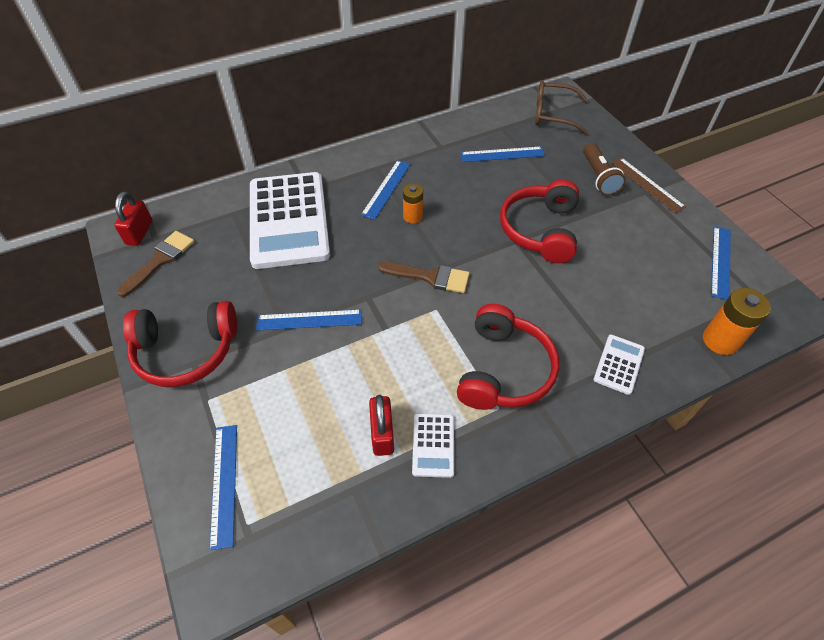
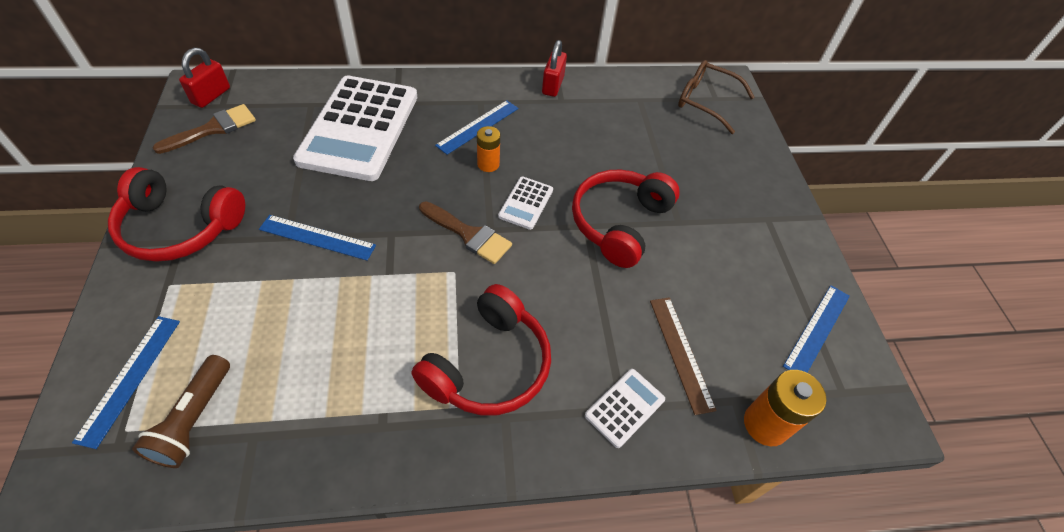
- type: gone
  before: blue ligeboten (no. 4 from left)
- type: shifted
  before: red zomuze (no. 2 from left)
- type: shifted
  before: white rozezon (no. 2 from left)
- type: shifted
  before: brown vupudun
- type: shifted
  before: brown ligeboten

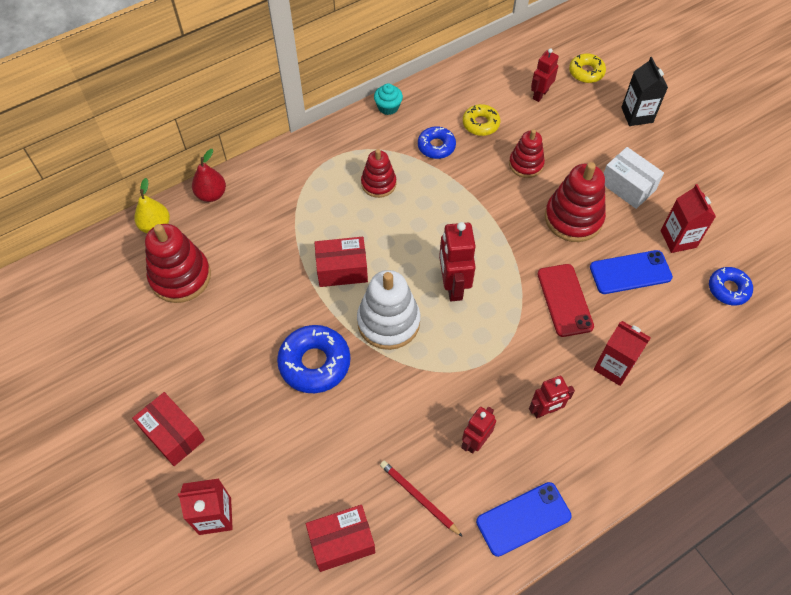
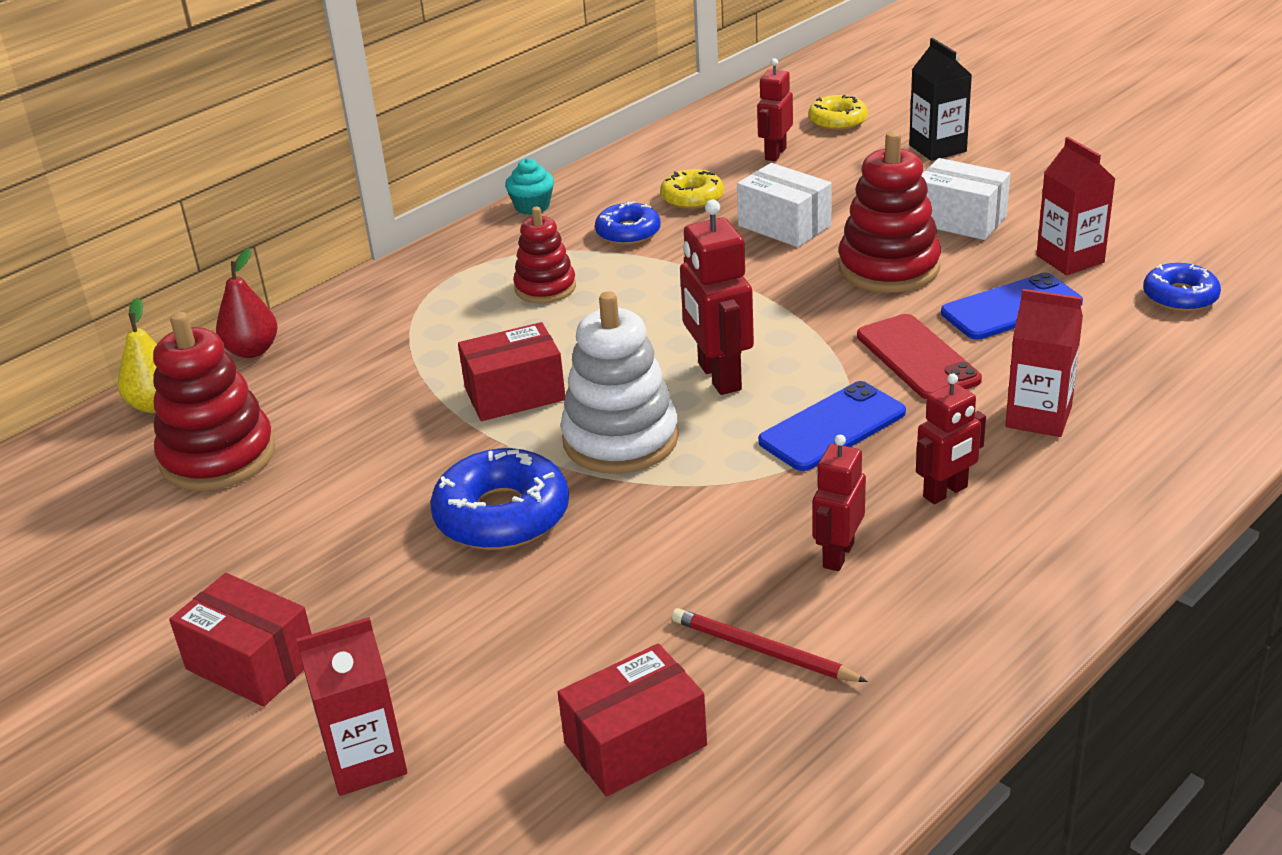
- type: shifted
  before: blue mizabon (no. 1 from left)
- type: swapped
  before: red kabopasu (no. 3 from left)
  after: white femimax (no. 1 from left)

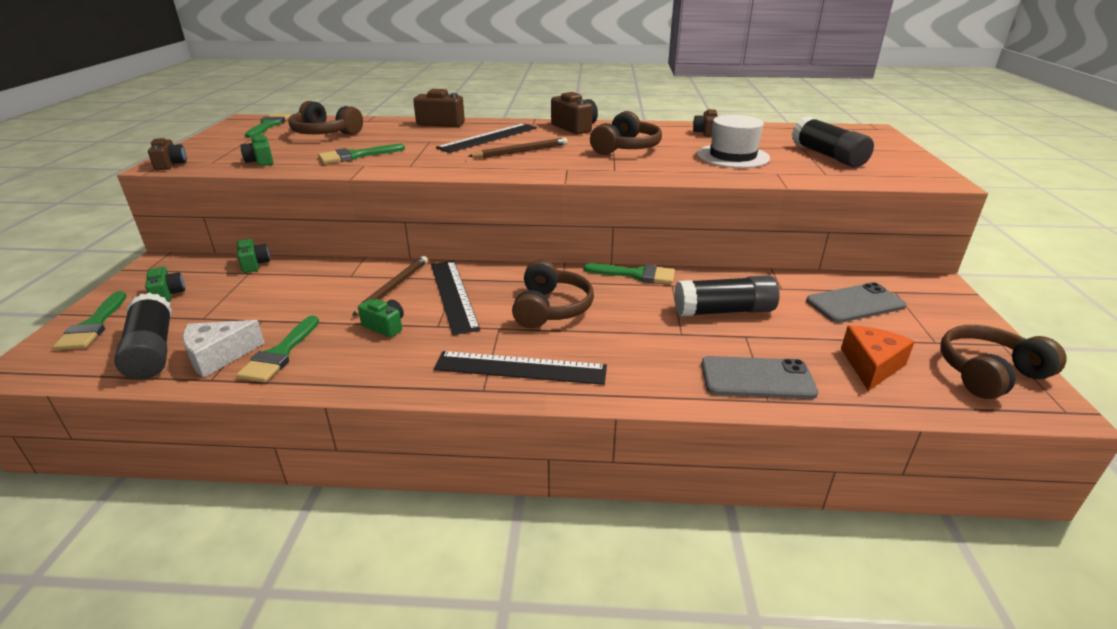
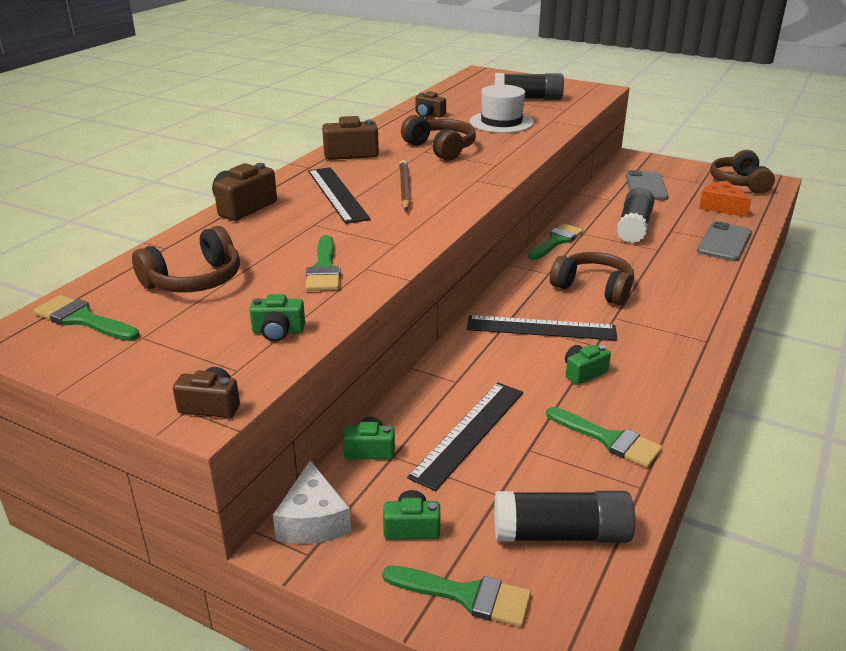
- type: gone
  before: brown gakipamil (no. 1 from left)
- type: shifted
  before: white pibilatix
- type: shifted
  before: black ligeboten (no. 3 from left in the first image)
  after: black ligeboten (no. 2 from left)

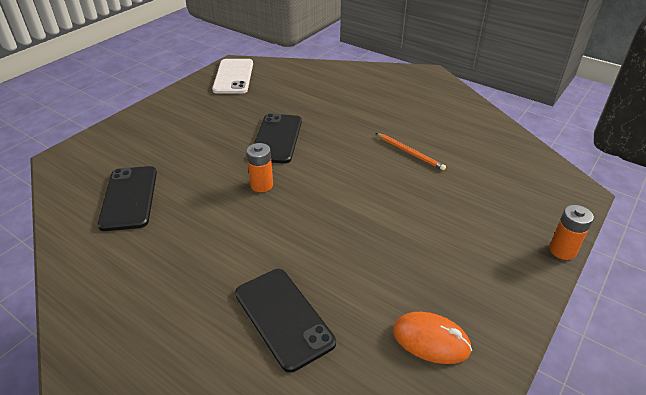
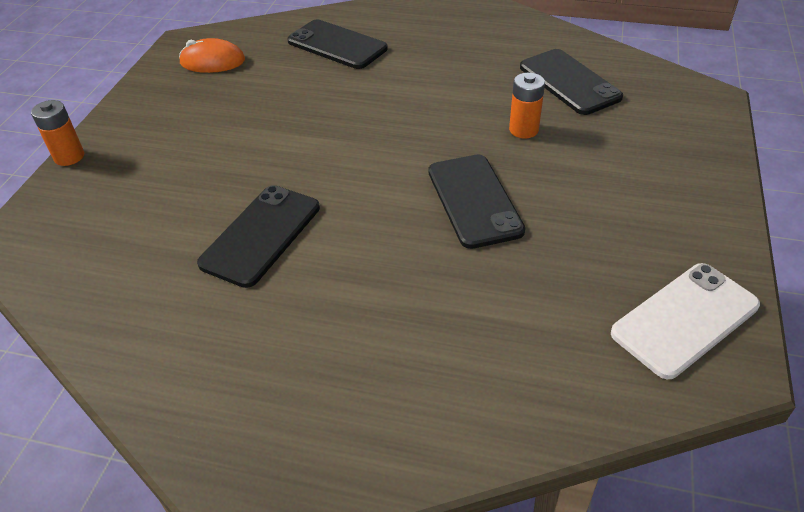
- type: shifted
  before: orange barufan (no. 1 from left in the first image)
  after: orange barufan (no. 2 from left)
- type: swapped
  before: orange gakipamil
  after: black mizabon (no. 1 from left)
- type: rotated
  before: white mizabon
  turn: 75

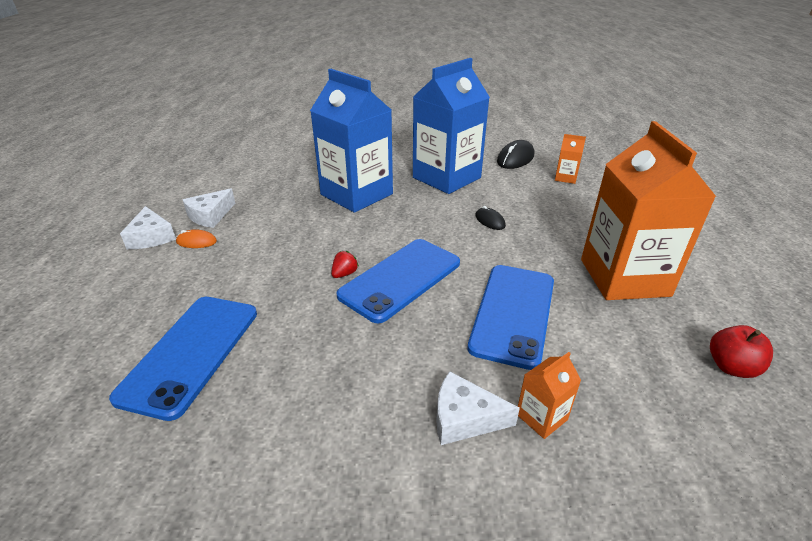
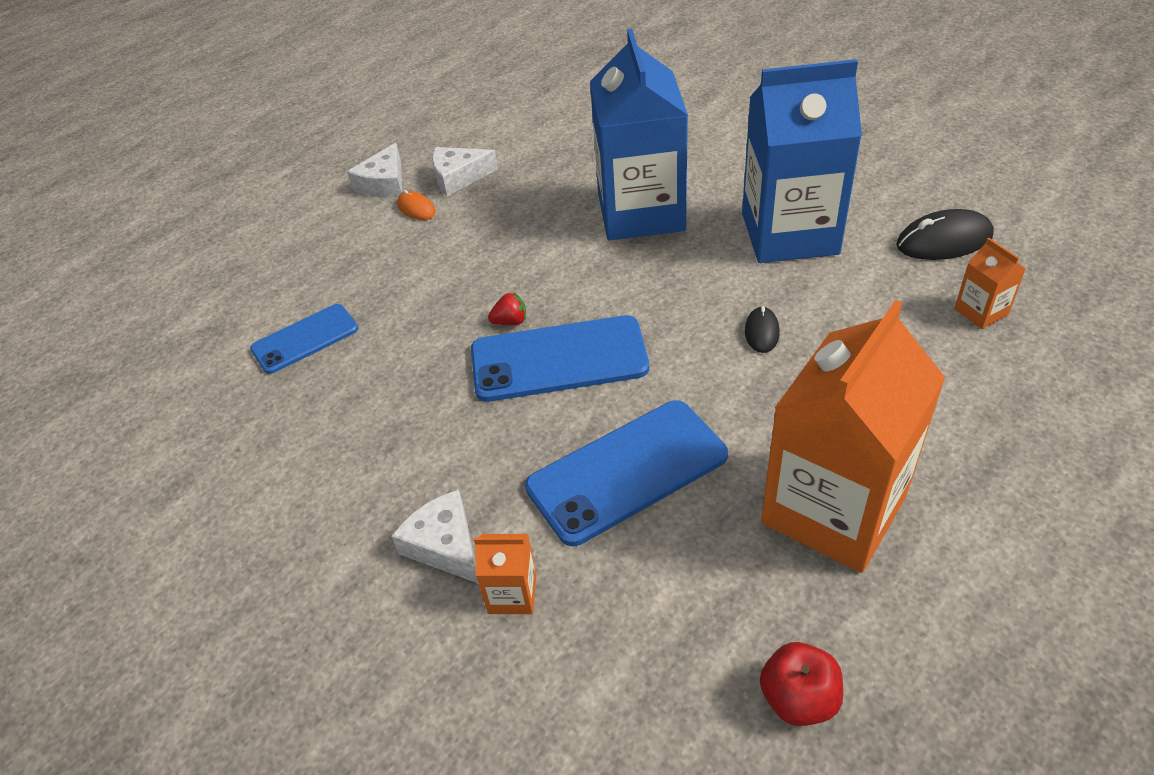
- type: scaled
  before: blue mizabon (no. 1 from left)
  scale: 0.62

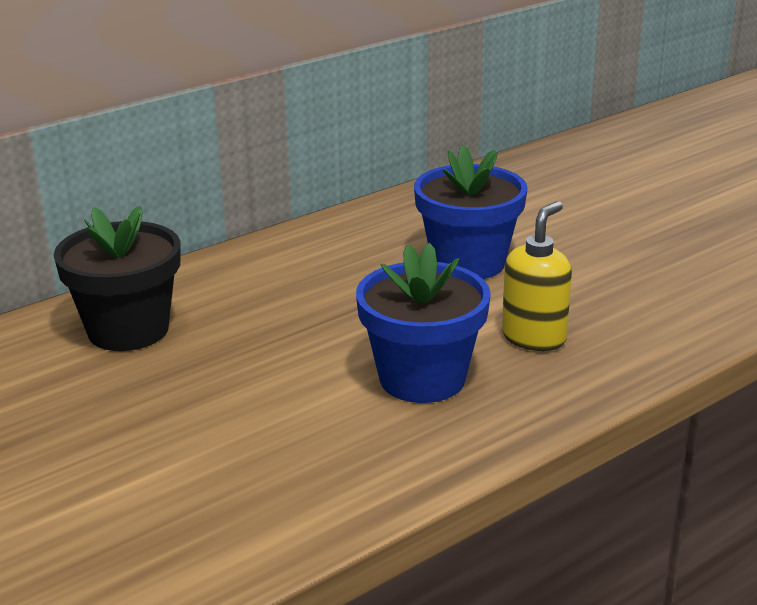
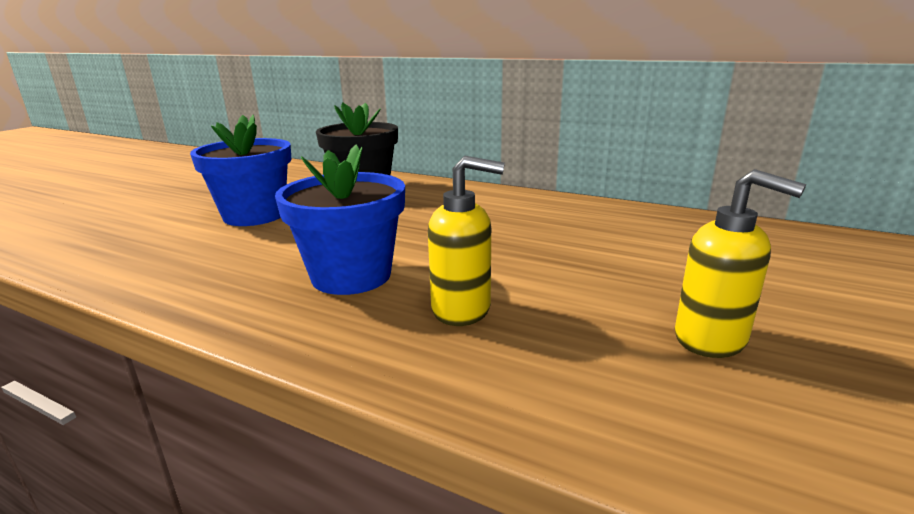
- type: new
  after: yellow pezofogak (no. 2 from left)
- type: shifted
  before: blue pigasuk (no. 2 from left in the first image)
  after: blue pigasuk (no. 1 from left)

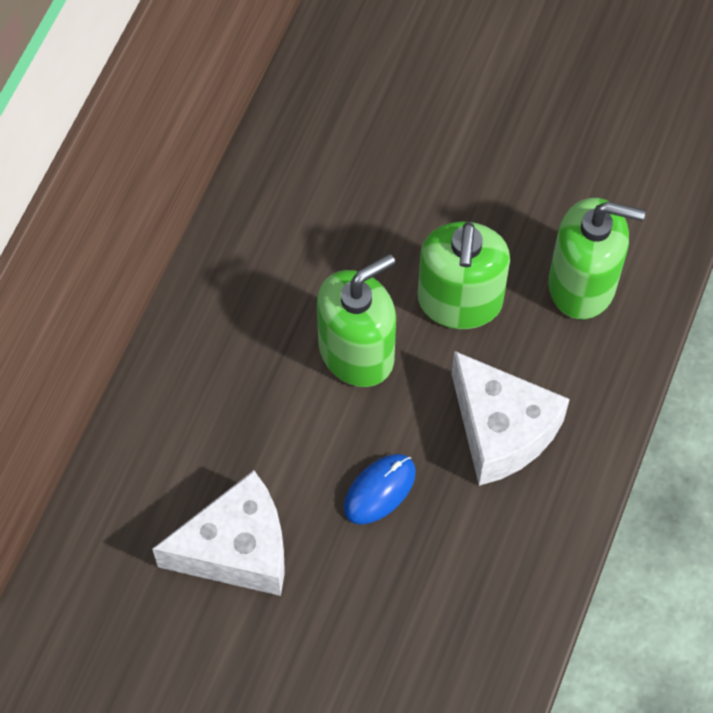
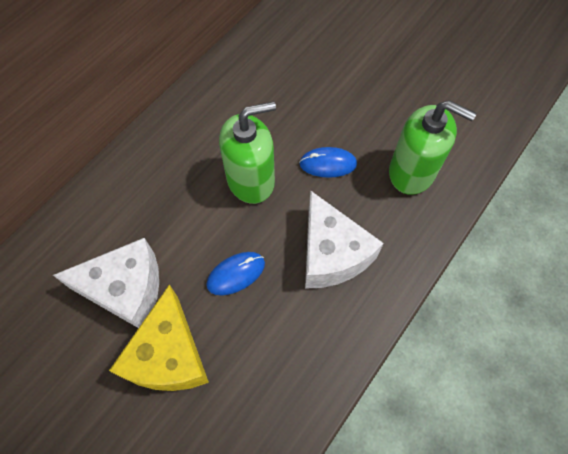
- type: new
  after: yellow pibilatix
- type: swapped
  before: green pezofogak (no. 2 from left)
  after: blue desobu (no. 2 from left)

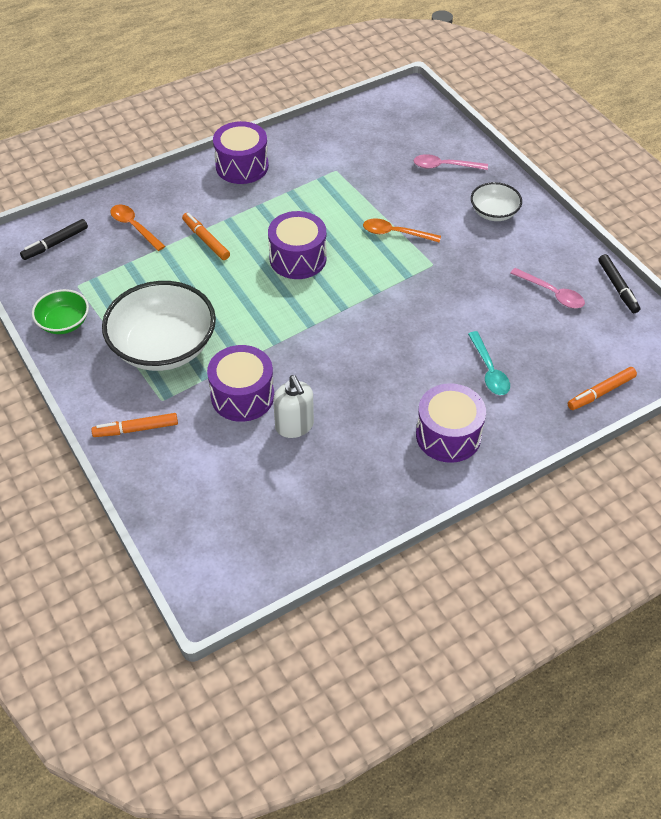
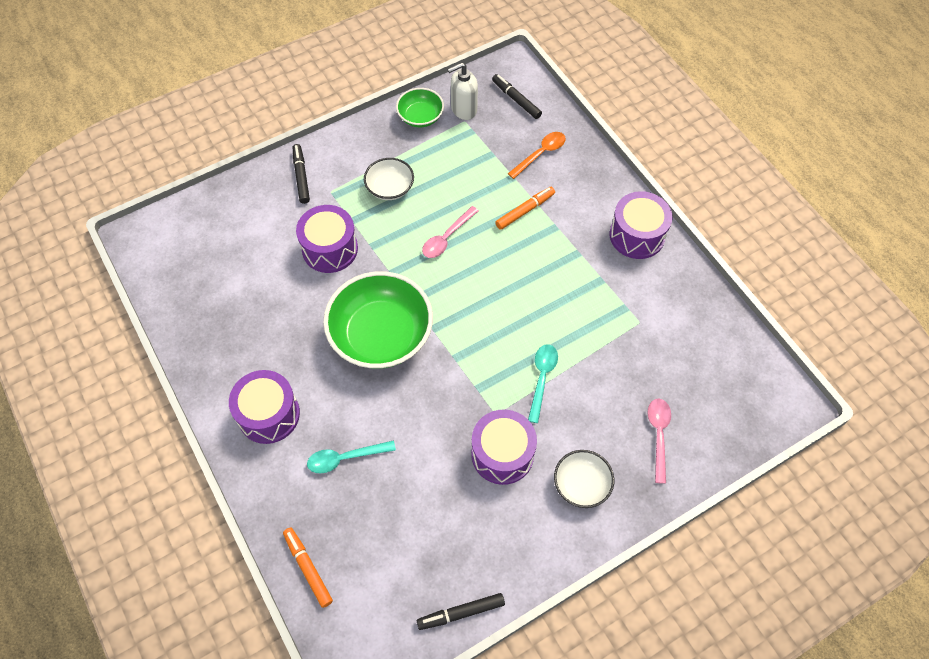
- type: new
  after: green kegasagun (no. 1 from left)
- type: shifted
  before: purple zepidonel (no. 3 from left)
- type: shifted
  before: white pezofogak
- type: shifted
  before: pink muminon (no. 2 from left in the first image)
  after: pink muminon (no. 1 from left)
- type: repainted
  before: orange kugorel (no. 1 from left)
  after: black kugorel (no. 1 from left)
- type: repainted
  before: orange muminon (no. 2 from left)
  after: turquoise muminon (no. 2 from left)
- type: scaled
  before: white kegasagun (no. 1 from left)
  scale: 0.52

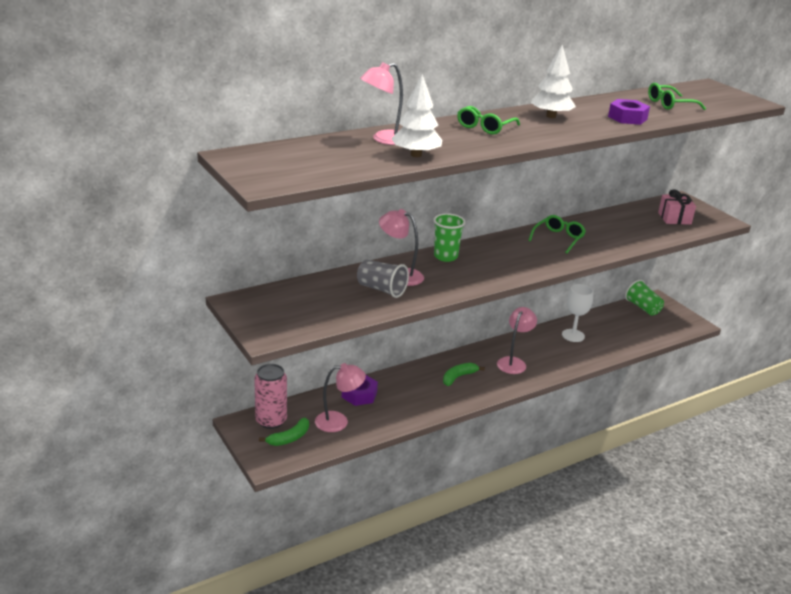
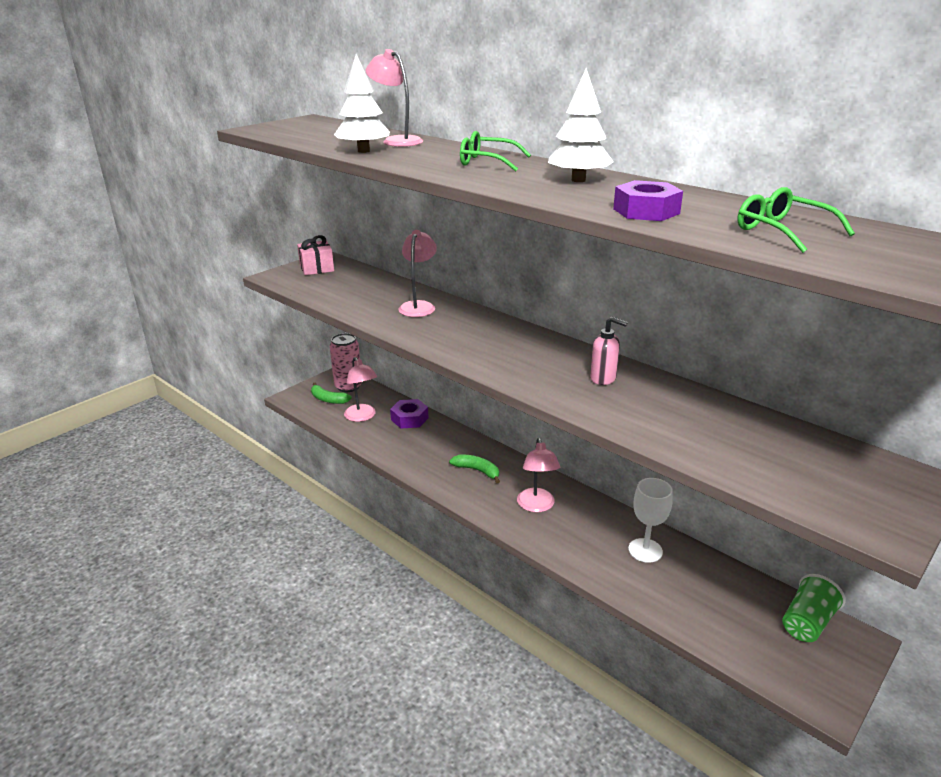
- type: gone
  before: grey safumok
- type: gone
  before: green safumok (no. 1 from left)
- type: shifted
  before: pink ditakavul
- type: swapped
  before: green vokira (no. 2 from left)
  after: pink pezofogak
- type: rotated
  before: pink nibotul (no. 4 from left)
  turn: 75

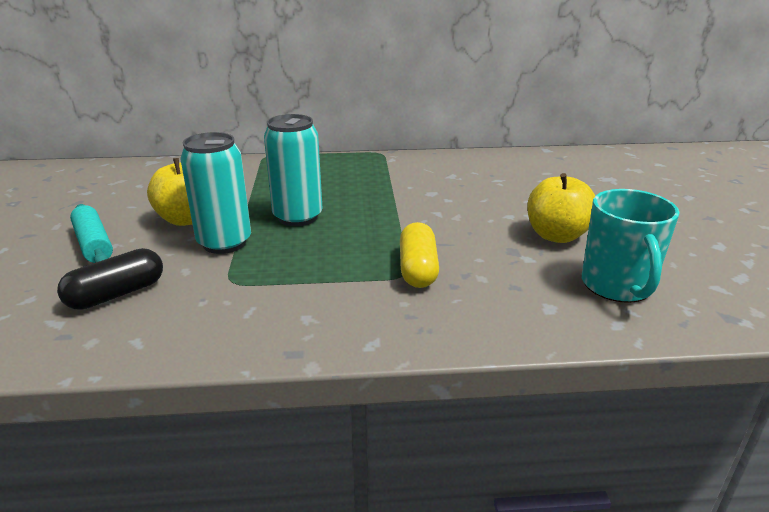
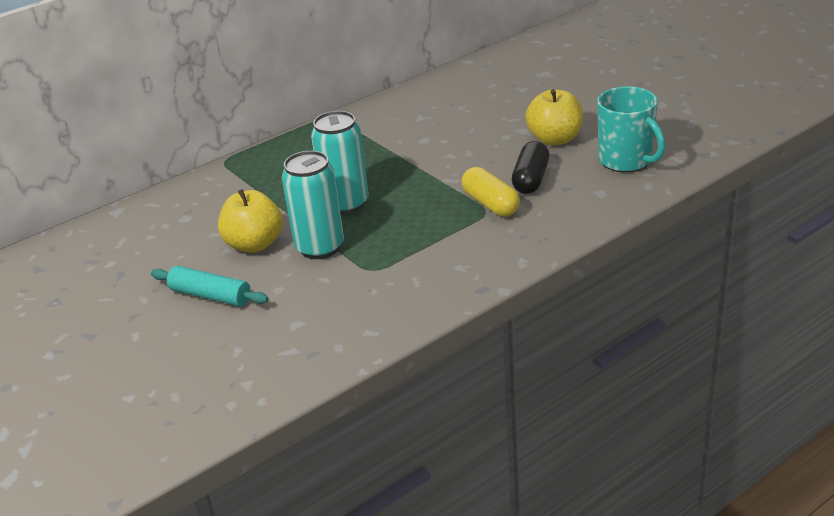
- type: shifted
  before: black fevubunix

